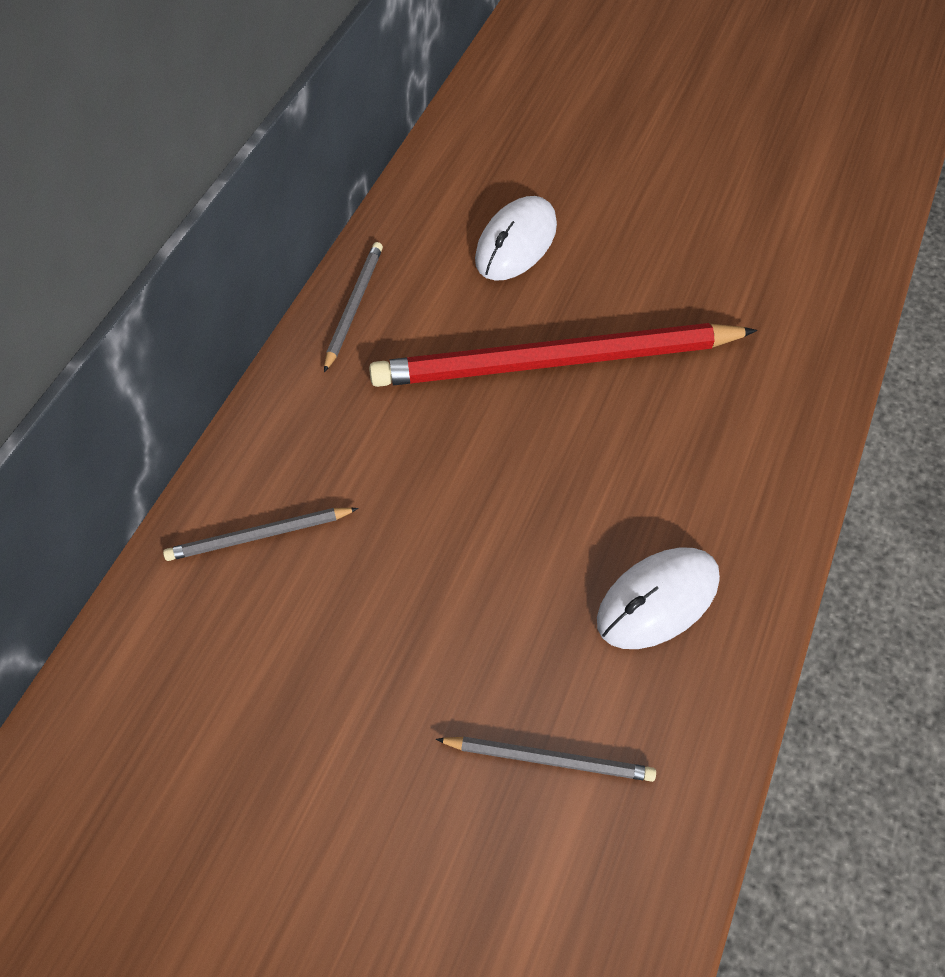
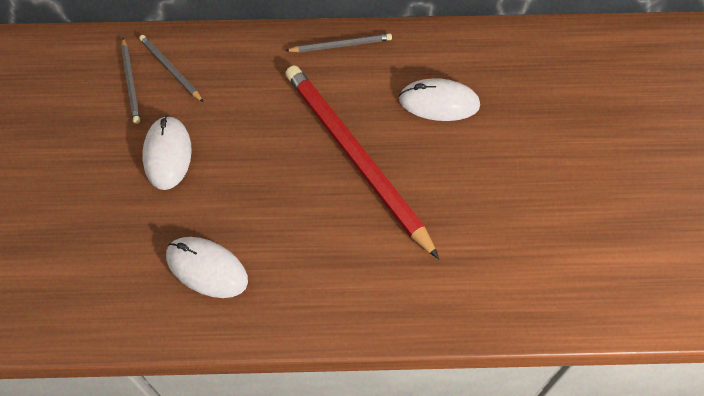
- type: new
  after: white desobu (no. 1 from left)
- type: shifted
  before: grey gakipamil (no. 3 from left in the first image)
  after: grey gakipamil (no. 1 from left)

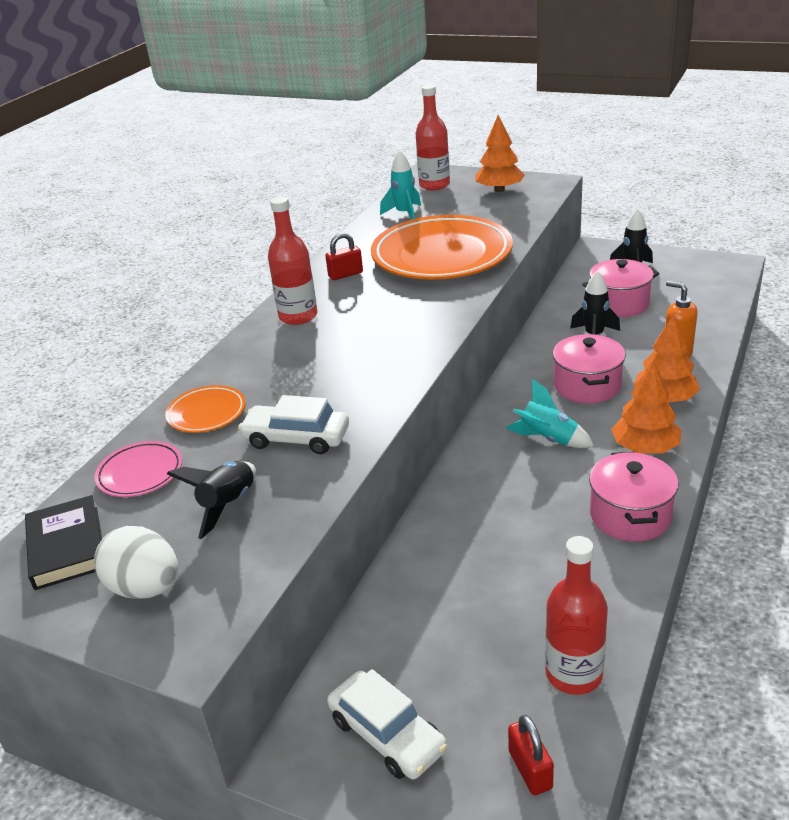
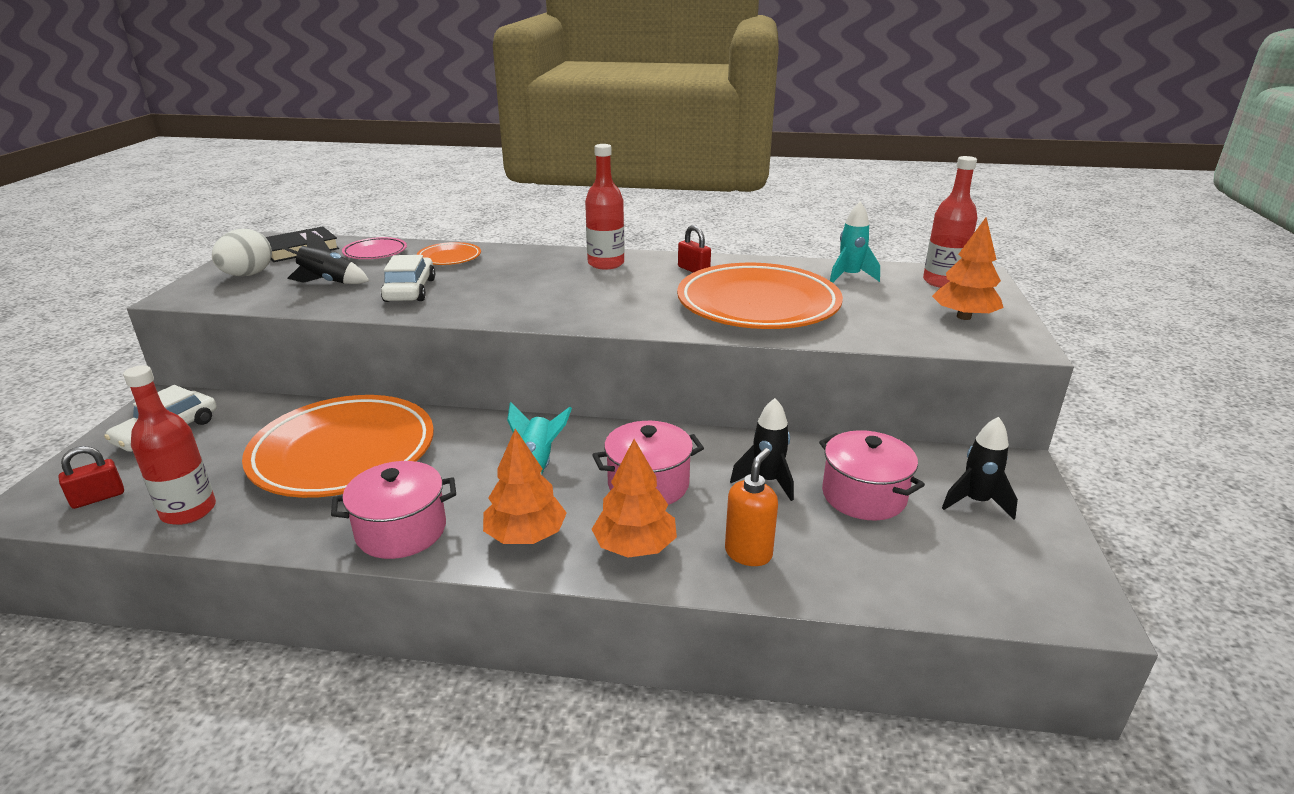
- type: new
  after: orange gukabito (no. 1 from left)

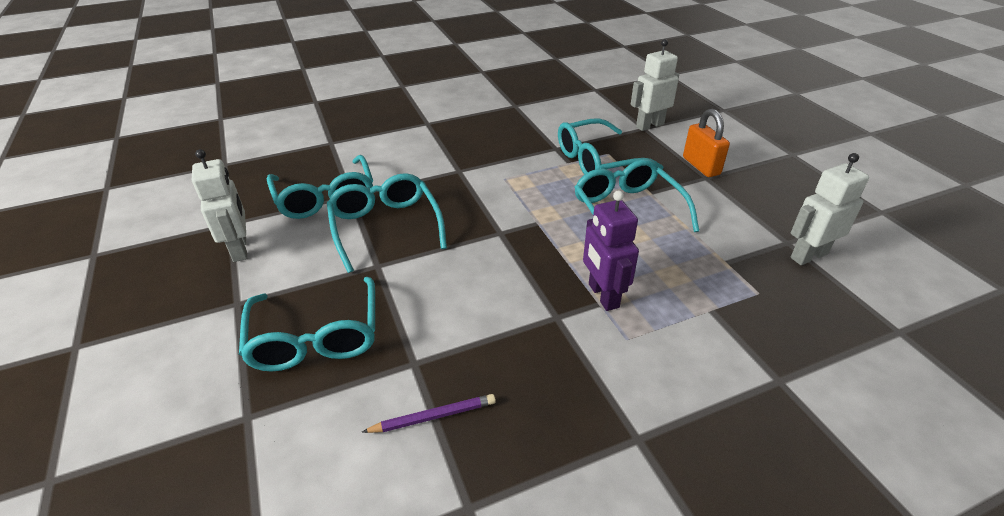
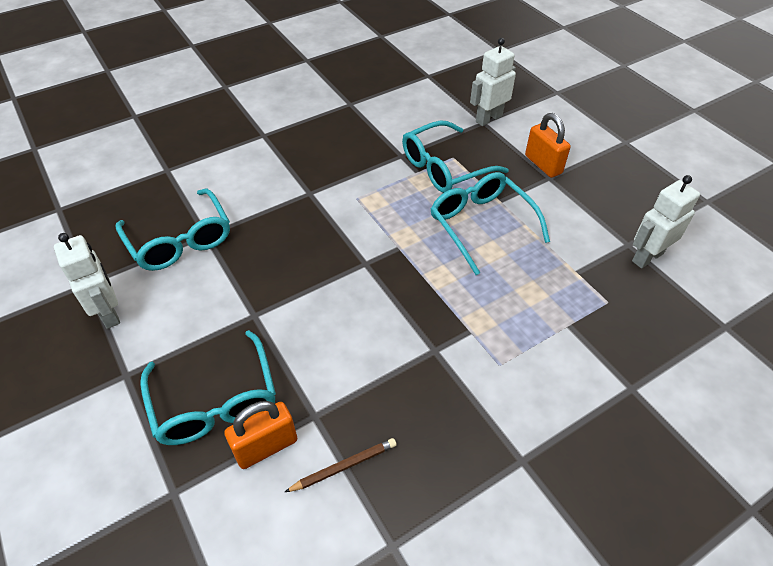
- type: gone
  before: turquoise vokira (no. 3 from left)
- type: gone
  before: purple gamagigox
- type: new
  after: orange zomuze (no. 1 from left)
- type: repainted
  before: purple gakipamil
  after: brown gakipamil

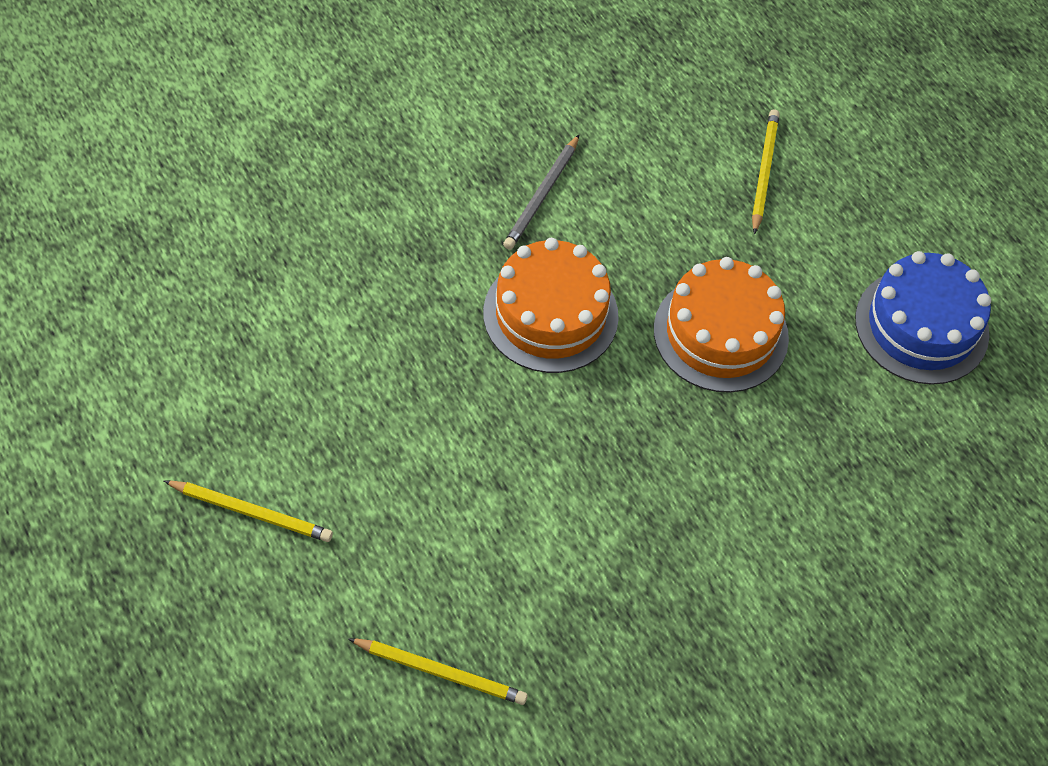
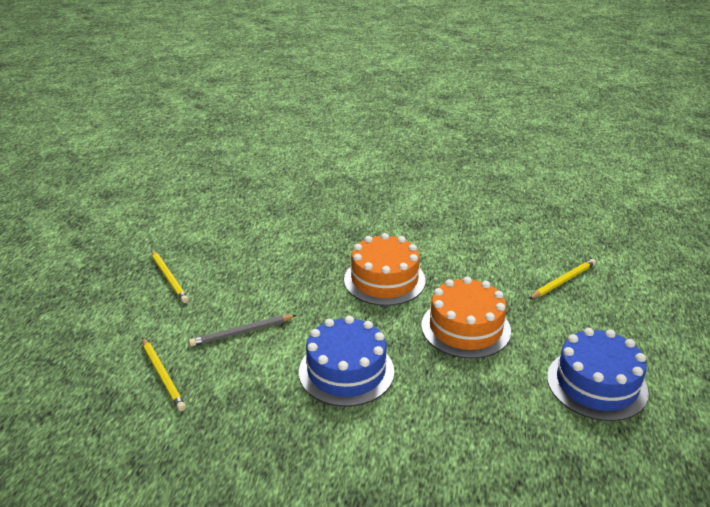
- type: new
  after: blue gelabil (no. 1 from left)
- type: shifted
  before: grey gakipamil

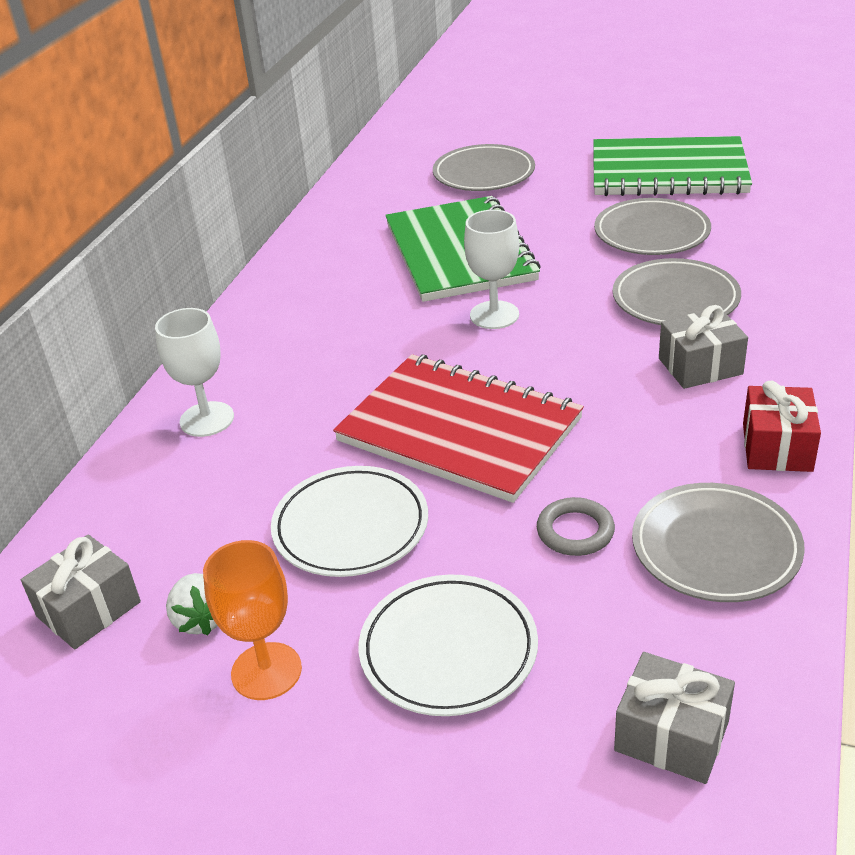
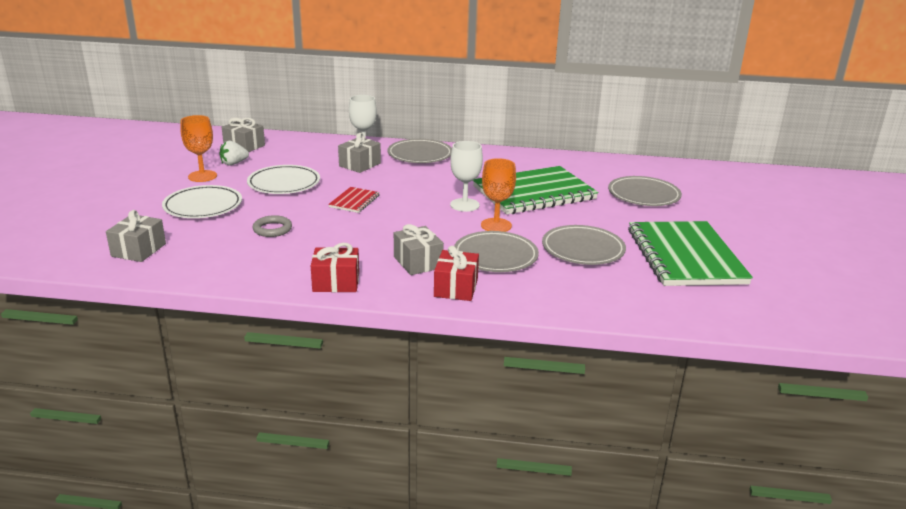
- type: new
  after: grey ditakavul (no. 3 from left)
- type: new
  after: red ditakavul (no. 2 from left)
- type: new
  after: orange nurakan (no. 2 from left)
- type: shifted
  before: grey gukabito (no. 4 from left in the first image)
  after: grey gukabito (no. 1 from left)
- type: scaled
  before: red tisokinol
  scale: 0.44

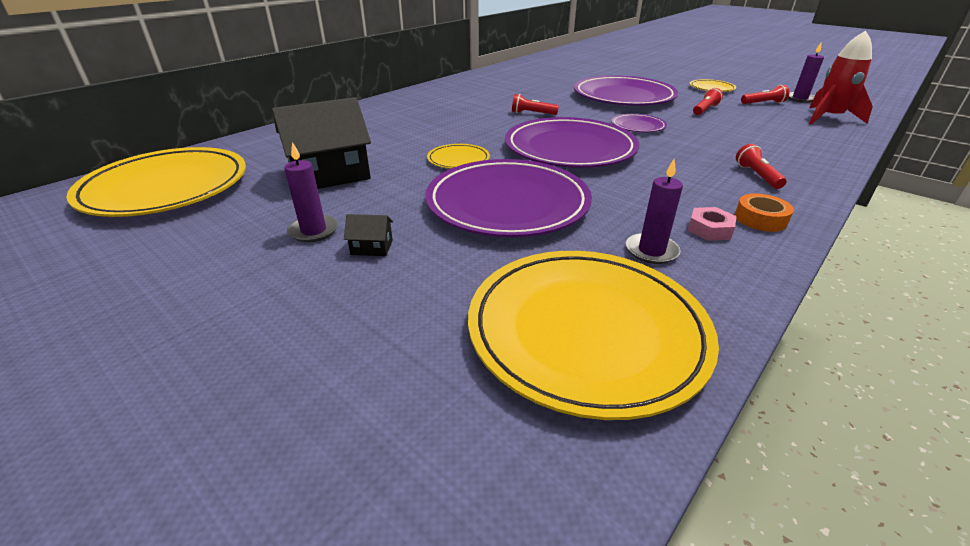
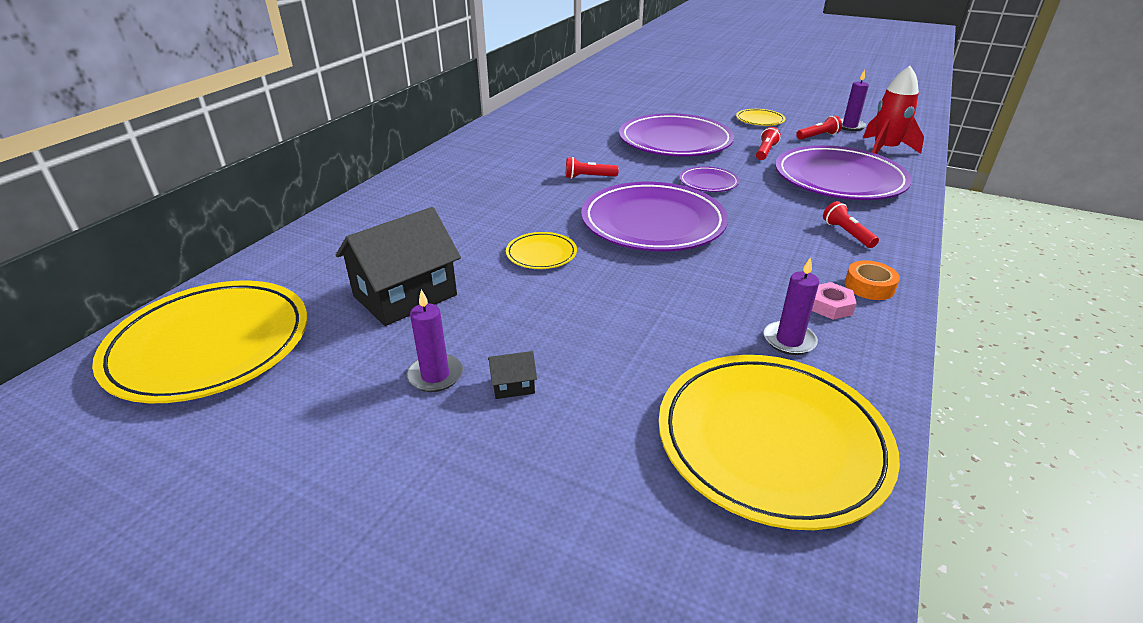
- type: shifted
  before: purple gukabito (no. 1 from left in the first image)
  after: purple gukabito (no. 4 from left)

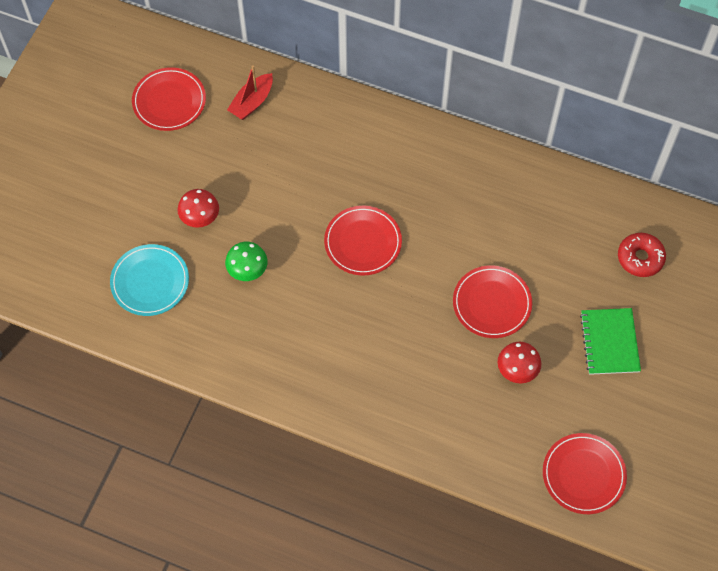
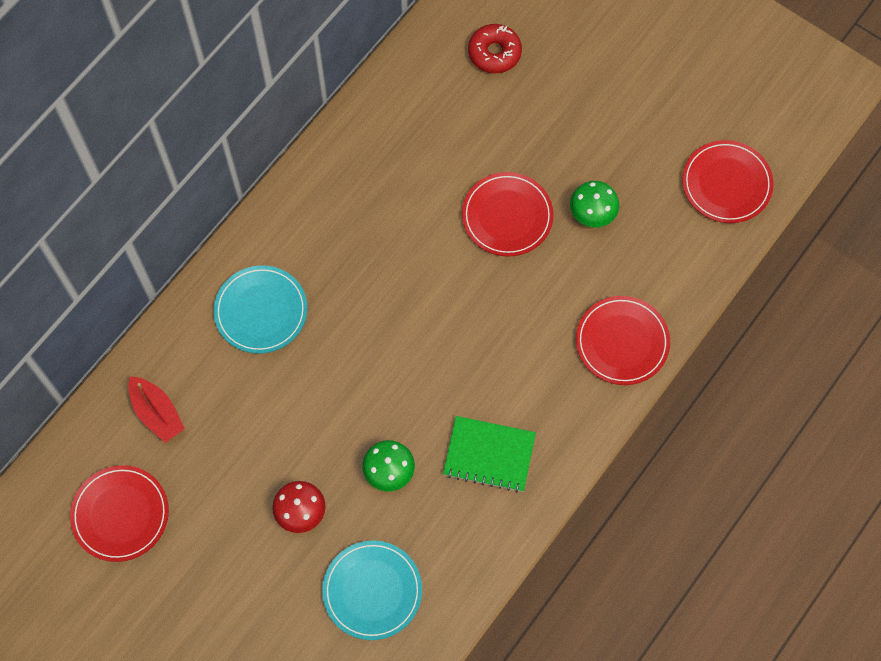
- type: new
  after: turquoise gukabito (no. 1 from left)
- type: shifted
  before: red gukabito (no. 2 from left in the first image)
  after: red gukabito (no. 3 from left)
- type: shifted
  before: green tisokinol
- type: repainted
  before: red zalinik (no. 2 from left)
  after: green zalinik (no. 2 from left)

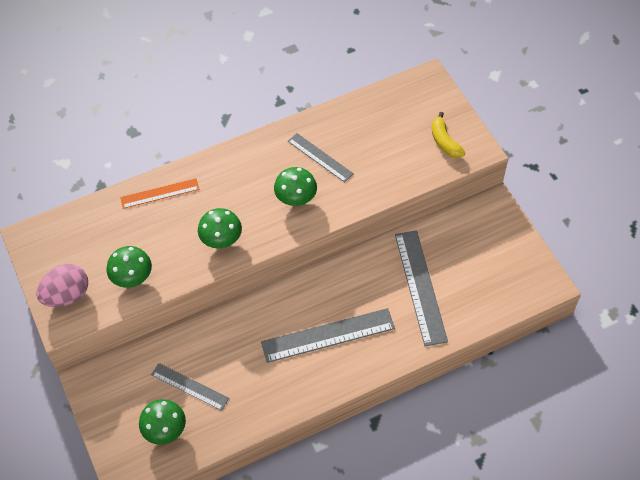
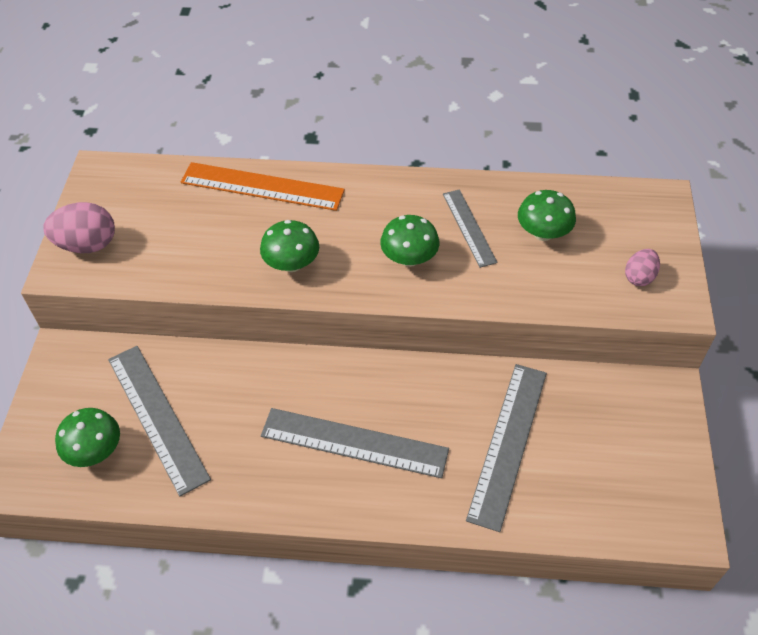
- type: shifted
  before: green zalinik (no. 1 from left in the first image)
  after: green zalinik (no. 4 from left)
- type: swapped
  before: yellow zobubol
  after: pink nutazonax (no. 2 from left)
- type: scaled
  before: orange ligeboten
  scale: 1.64
- type: scaled
  before: grey ligeboten (no. 1 from left)
  scale: 1.64

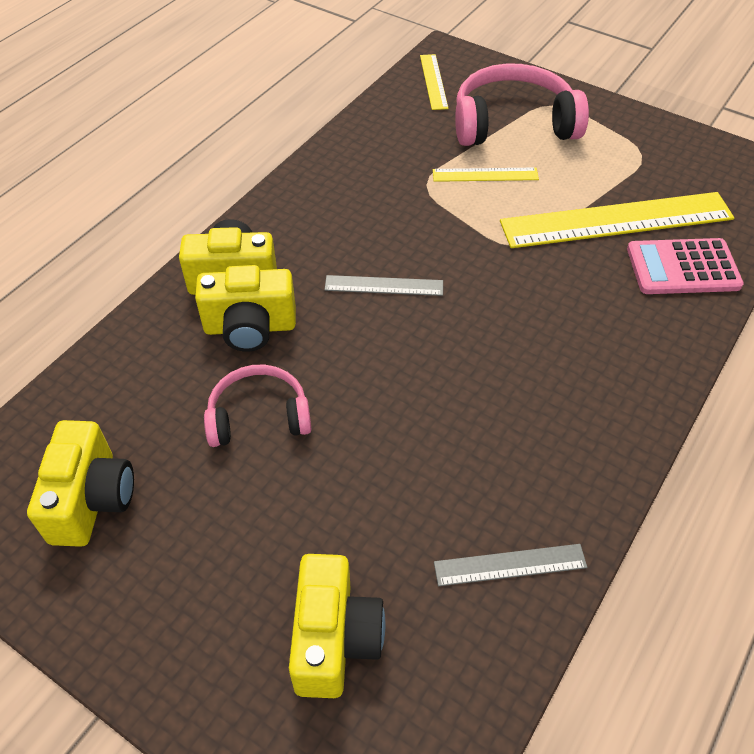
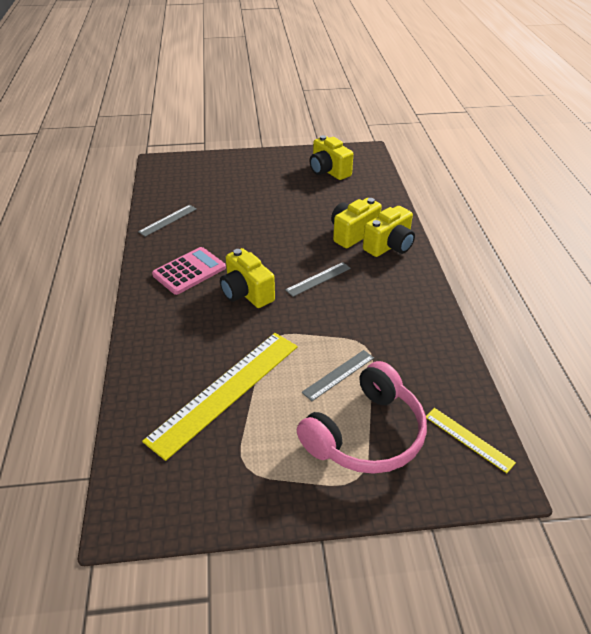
- type: gone
  before: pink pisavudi (no. 1 from left)
- type: shifted
  before: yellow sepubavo (no. 4 from left in the first image)
  after: yellow sepubavo (no. 1 from left)
- type: shifted
  before: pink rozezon
- type: repainted
  before: yellow ligeboten (no. 2 from left)
  after: grey ligeboten (no. 3 from left)

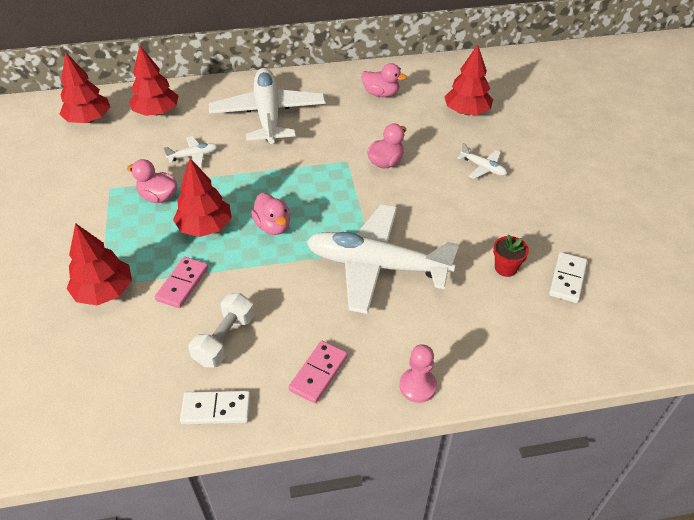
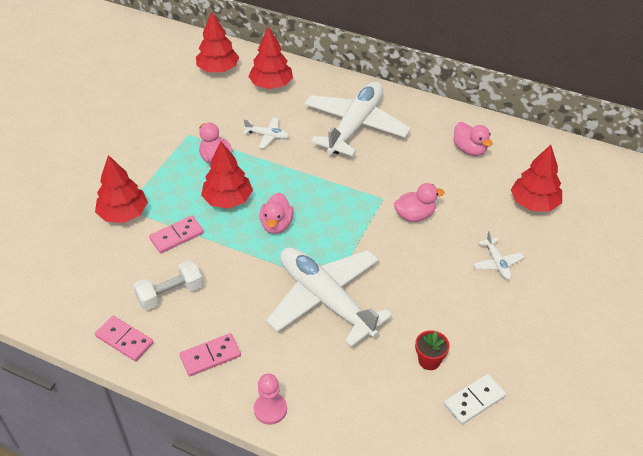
- type: repainted
  before: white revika (no. 1 from left)
  after: pink revika (no. 1 from left)

